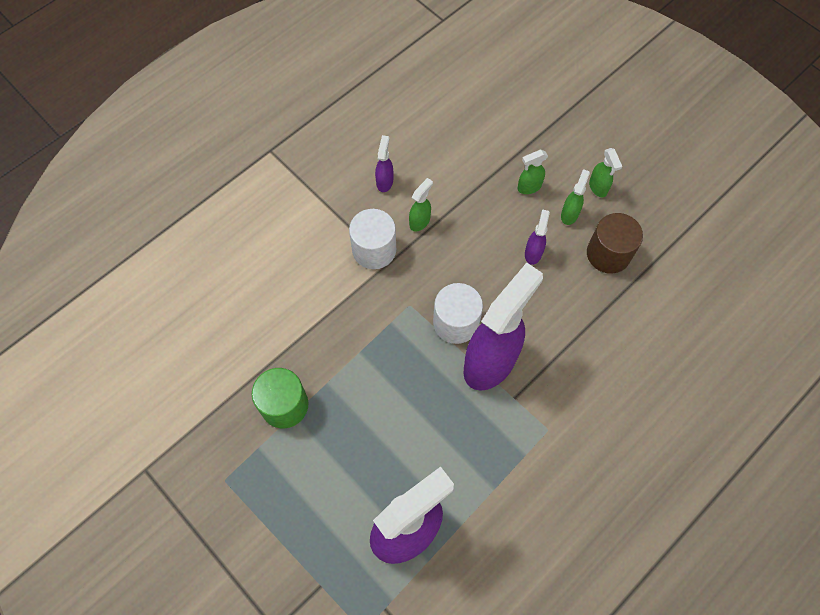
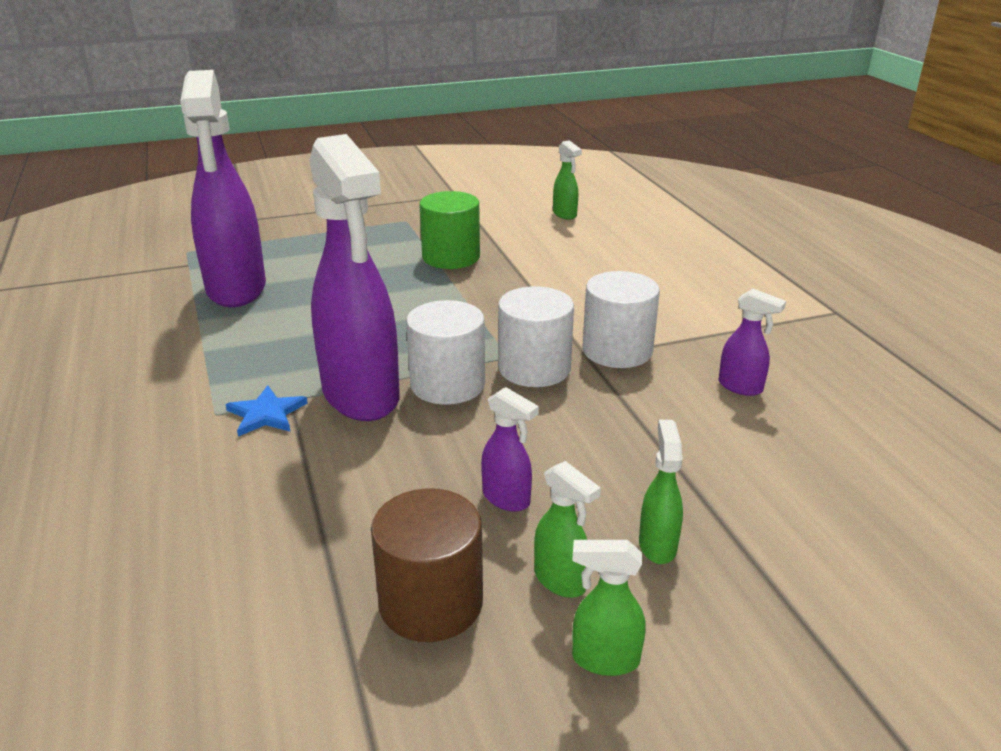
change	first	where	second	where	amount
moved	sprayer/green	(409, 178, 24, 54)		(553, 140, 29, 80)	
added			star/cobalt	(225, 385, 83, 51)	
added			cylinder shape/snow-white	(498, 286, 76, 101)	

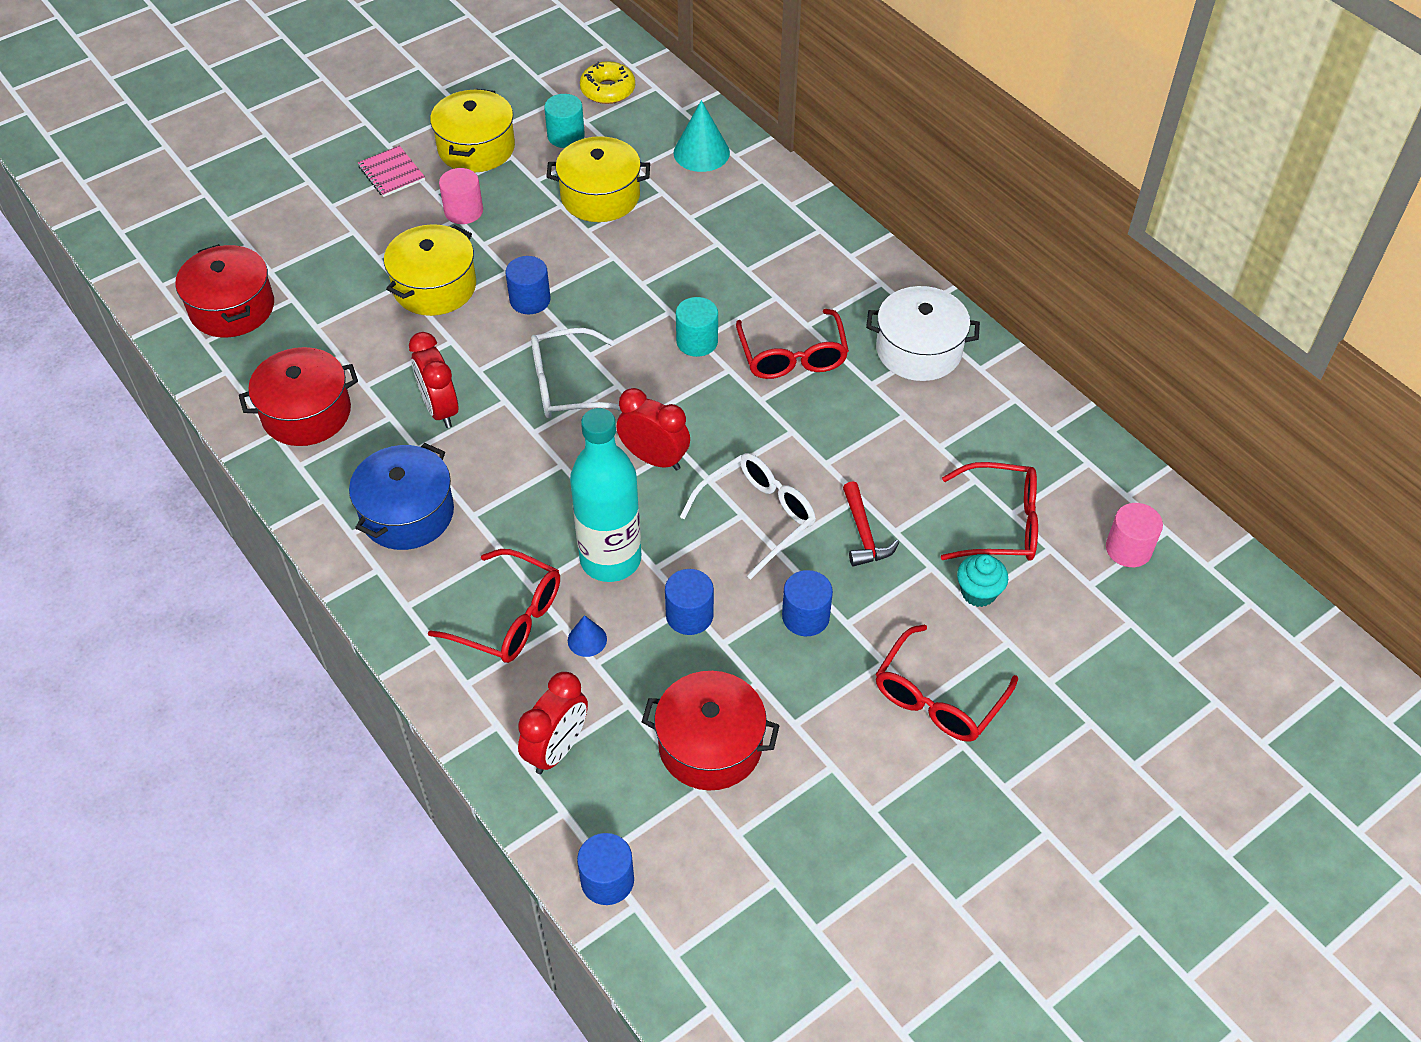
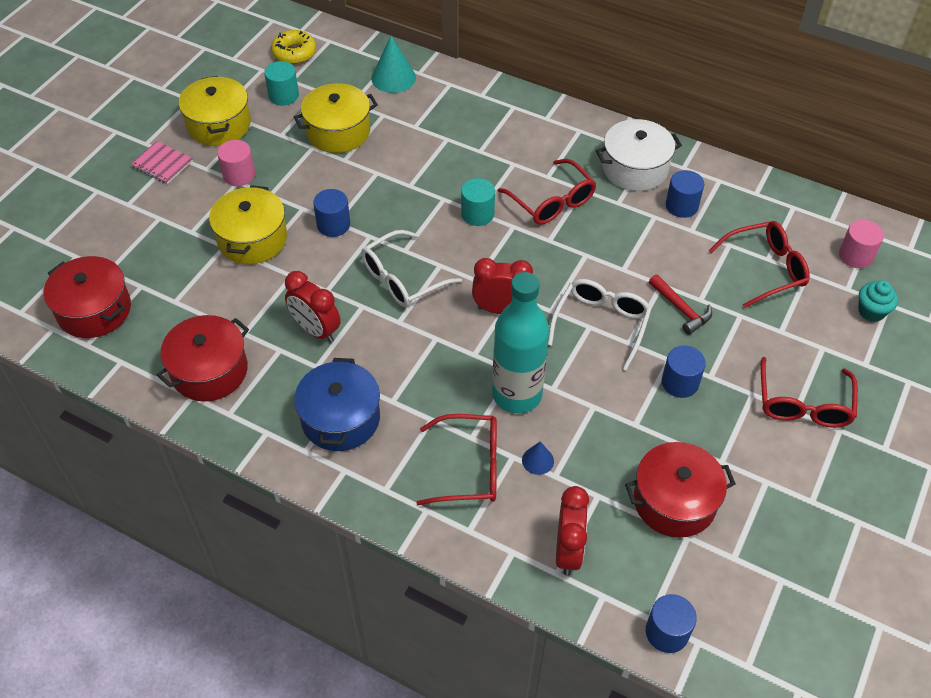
change	first	where	second	where	amount
moved	cylinder shape/cobalt	(665, 569, 49, 66)		(666, 170, 38, 48)	
moved	fairy cake/teal	(957, 554, 51, 53)		(858, 280, 40, 42)	

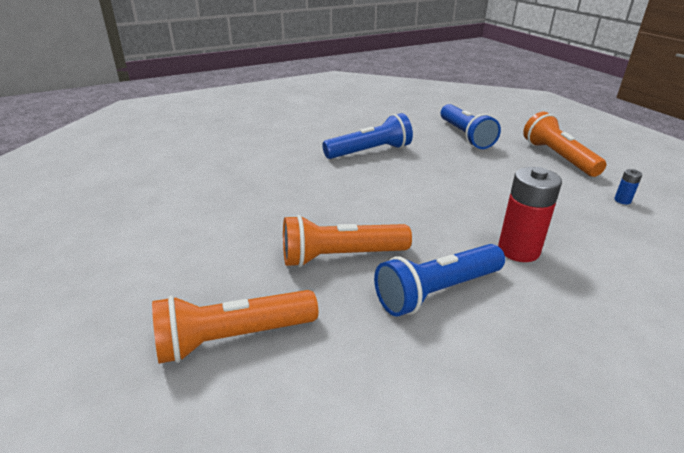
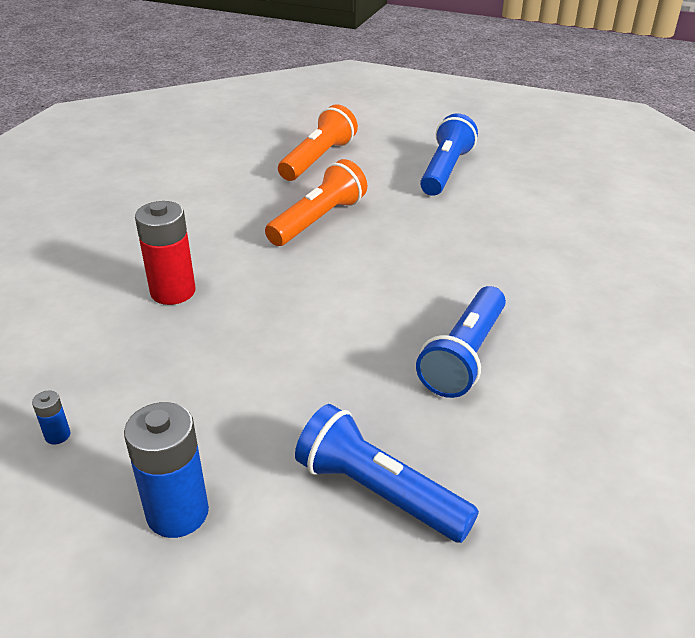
change	first	where	second	where	amount
moved	flashlight/cobalt	(374, 244, 131, 73)		(420, 113, 58, 83)	
replaced	flashlight/orange	(523, 112, 83, 65)	power cell/cobalt	(124, 402, 85, 136)	

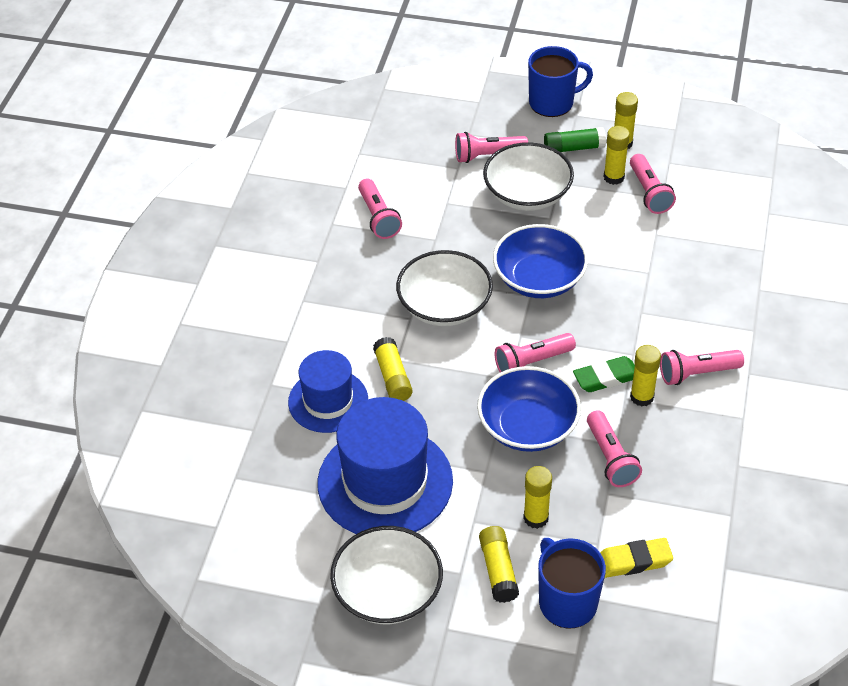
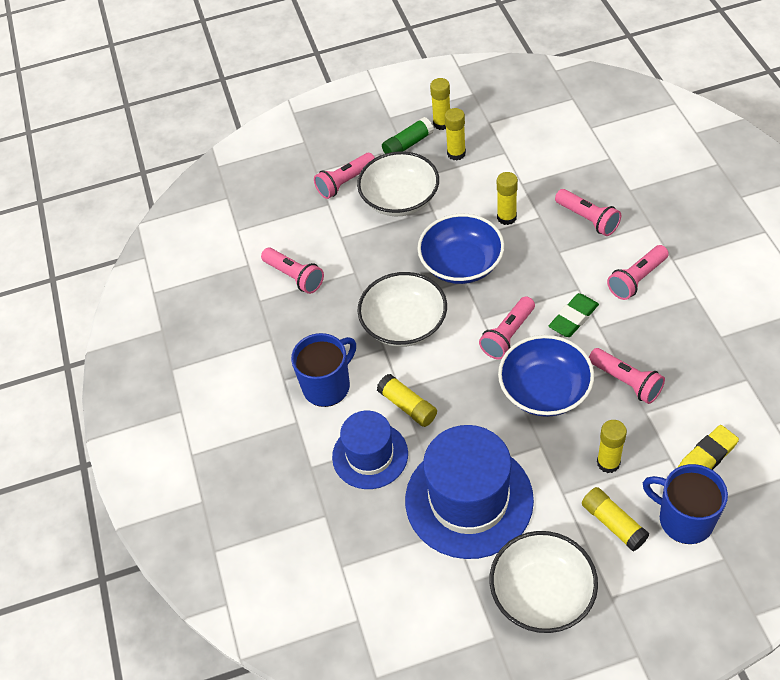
change	first	where	second	where	amount
moved	tea mug/cobalt	(528, 46, 65, 71)		(291, 333, 65, 74)	
moved	flashlight/rosy	(630, 154, 46, 60)		(555, 189, 66, 47)	
moved	glue/golden	(630, 345, 31, 61)		(497, 172, 21, 53)	

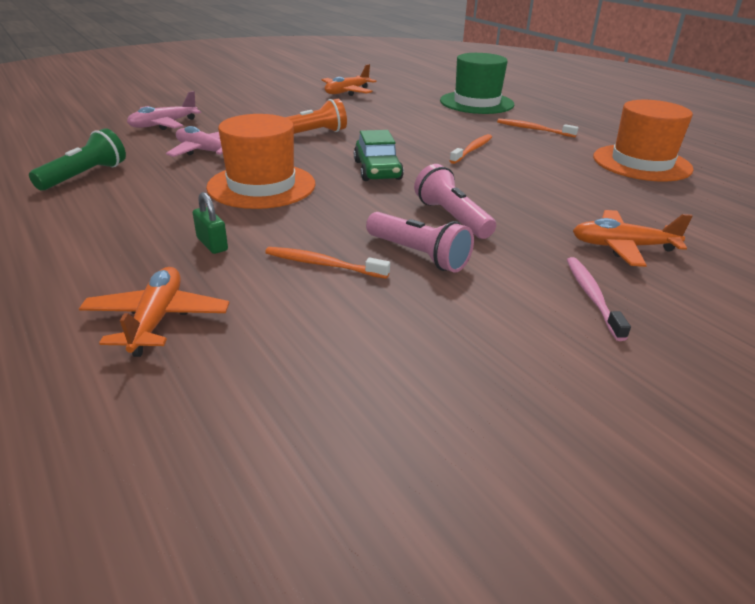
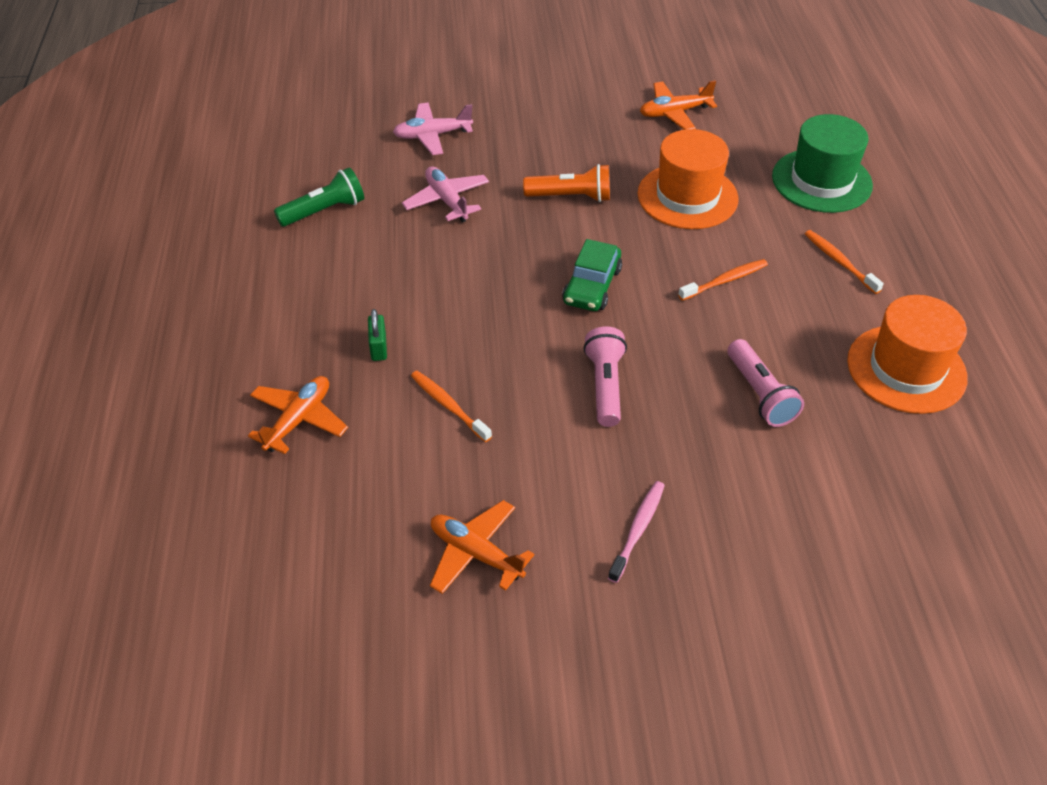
change	first	where	second	where	amount
moved	top hat/orange	(206, 114, 110, 95)		(638, 129, 101, 100)	
moved	flashlight/rosy	(366, 212, 108, 61)		(728, 339, 76, 88)	
moved	toy plane/orange	(573, 210, 119, 57)		(430, 500, 104, 94)	

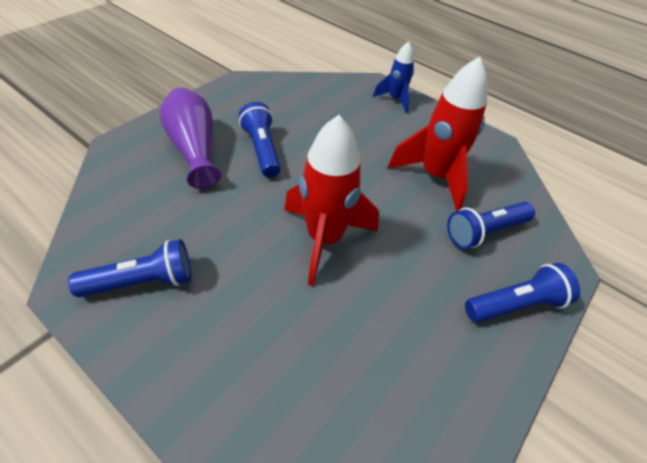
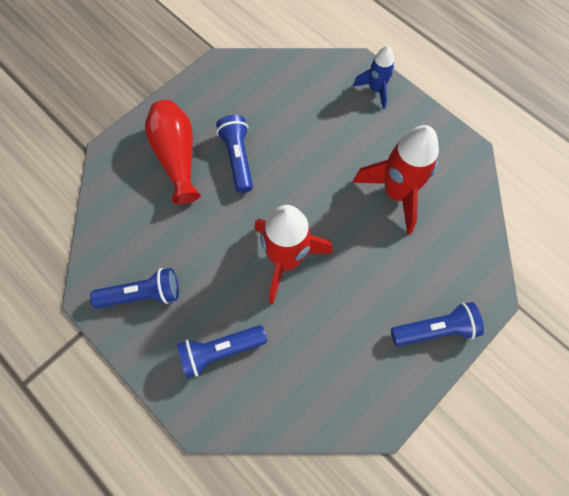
change	first	where	second	where	amount
recoloured	tall vase/royal purple	(160, 88, 61, 101)	tall vase/crimson	(145, 100, 56, 104)	
moved	flashlight/cobalt	(447, 202, 88, 47)		(177, 325, 90, 53)	

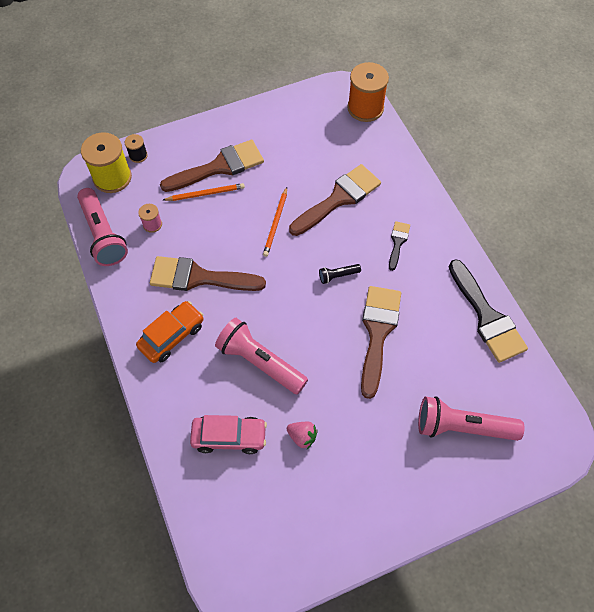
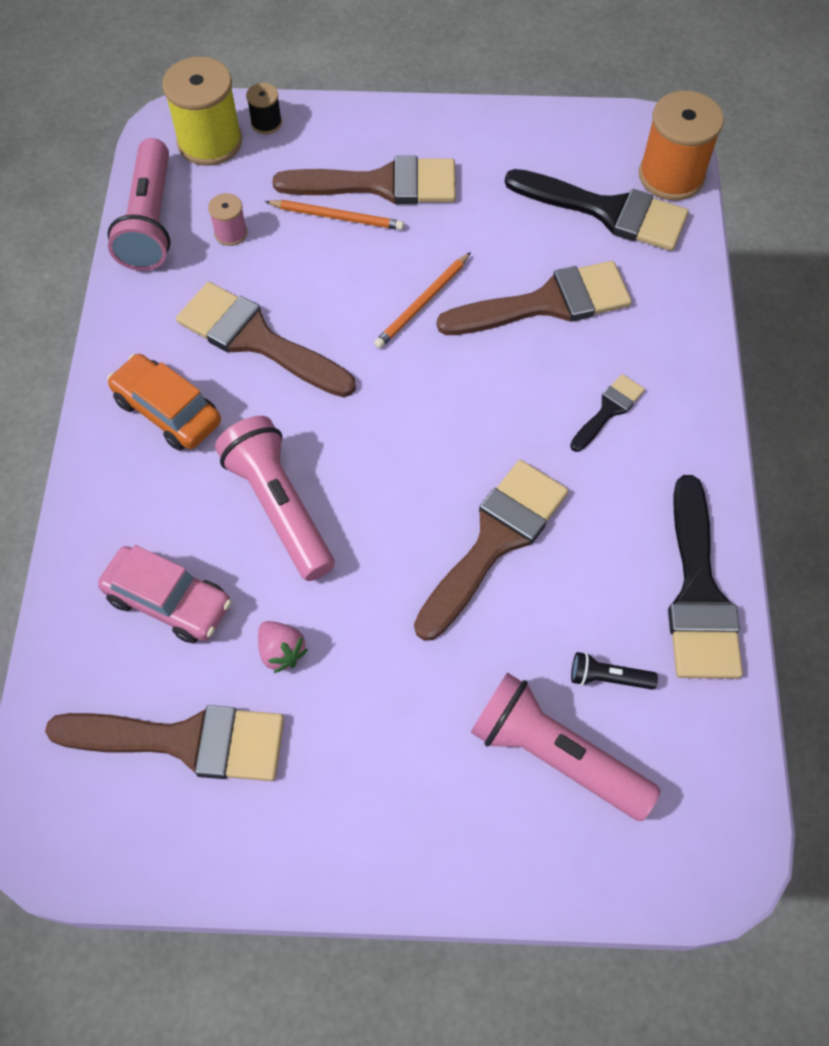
change	first	where	second	where	amount
turned	car/orange	(136, 301, 68, 62)		(107, 354, 114, 97)	120 degrees counterclockwise
moved	flashlight/black	(319, 264, 42, 20)		(571, 652, 87, 38)	
added			brush/dark brown	(45, 705, 239, 76)	
added			brush/black	(505, 169, 184, 82)	

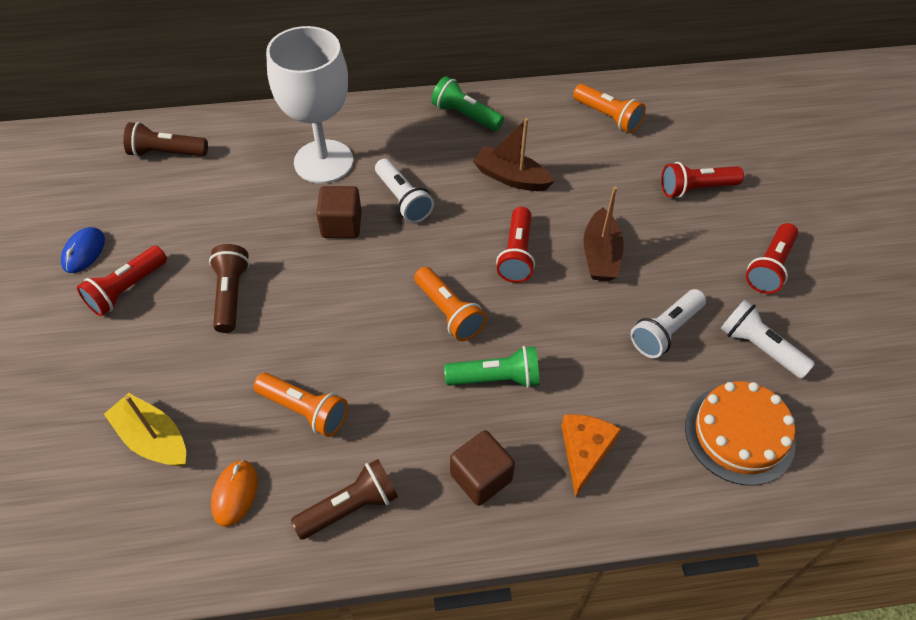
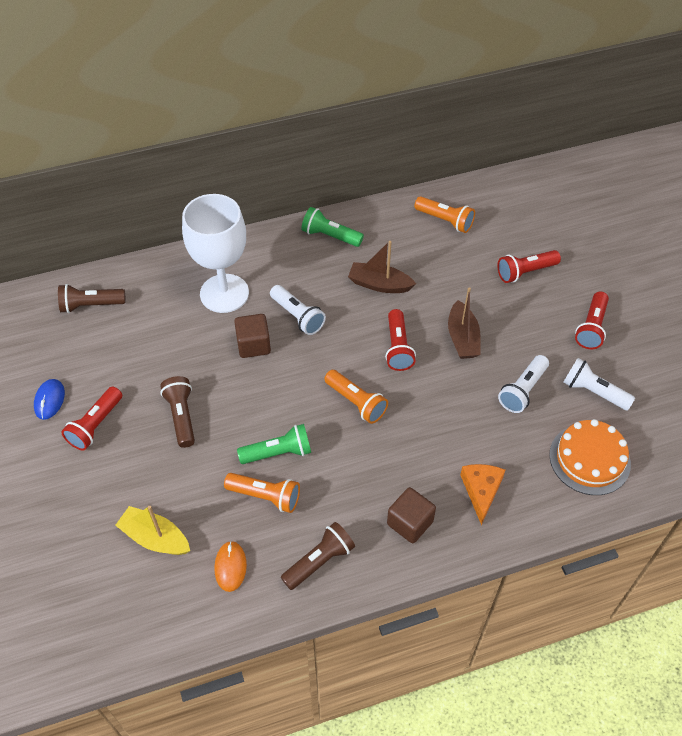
change	first	where	second	where	amount
moved	flashlight/green	(444, 346, 96, 42)		(237, 424, 74, 40)	

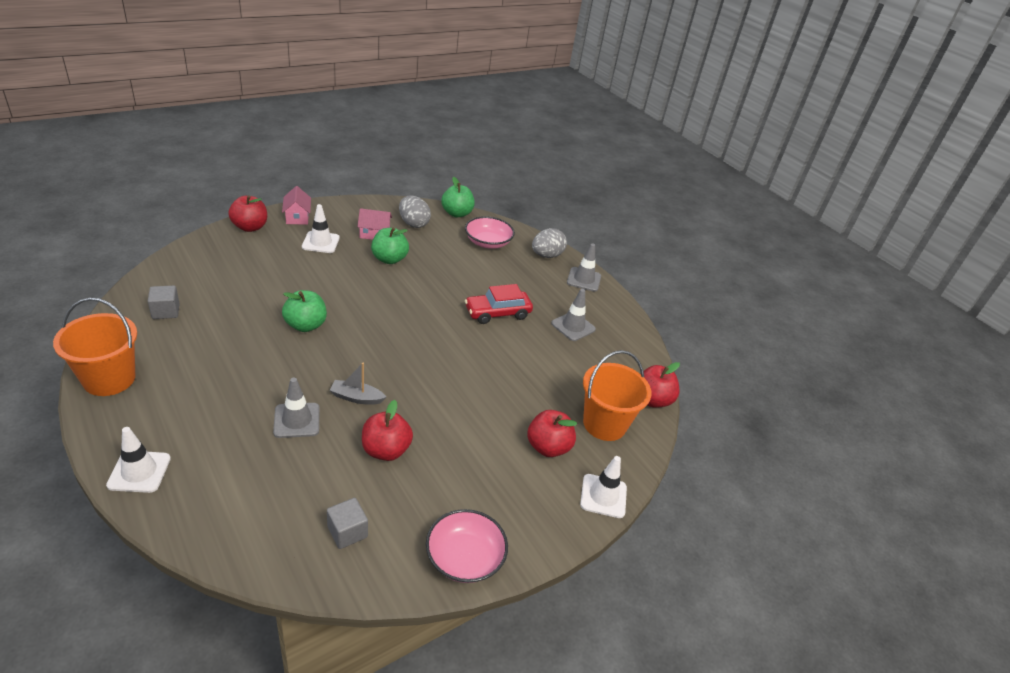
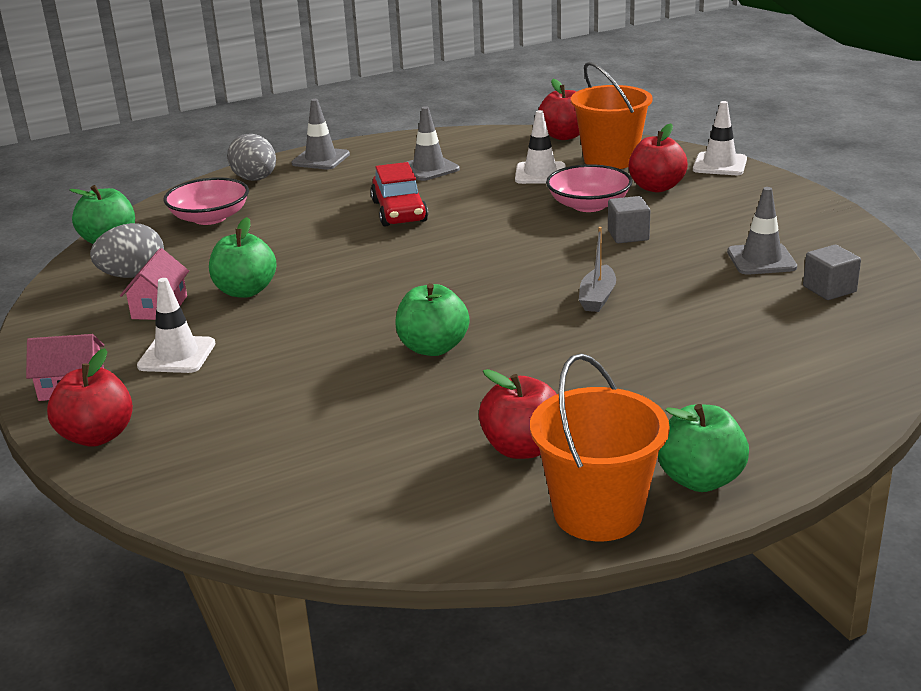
change	first	where	second	where	amount
moved	road cone/snow-white	(106, 427, 65, 66)		(515, 110, 50, 74)	
moved	solid cube/grey	(148, 285, 32, 34)		(608, 196, 42, 47)	
moved	road cone/grey	(273, 378, 47, 60)		(727, 187, 70, 88)	
moved	apple/crimson	(362, 400, 51, 61)		(479, 369, 78, 90)	
moved	serving bowl/rosy	(426, 509, 82, 74)		(546, 164, 86, 48)	
added			apple/green	(658, 404, 91, 88)	

